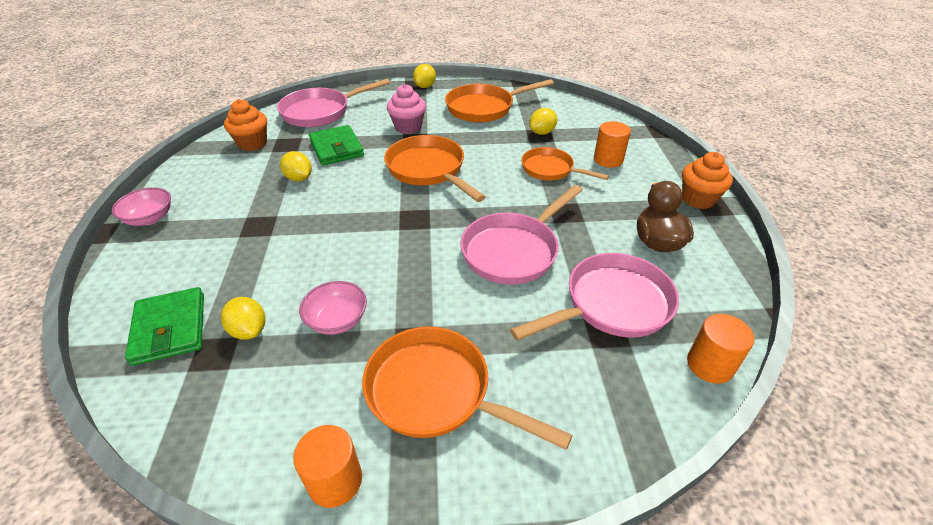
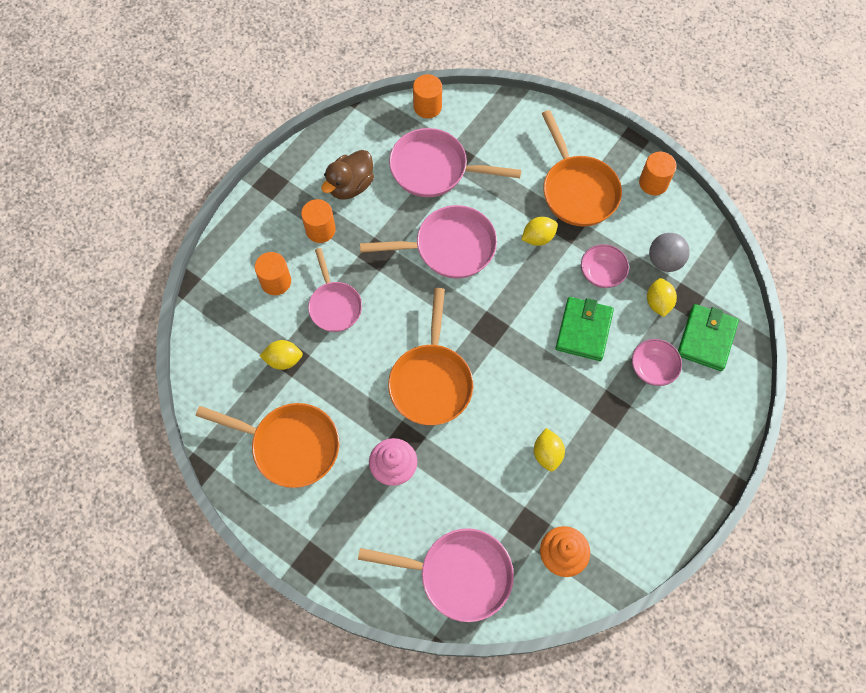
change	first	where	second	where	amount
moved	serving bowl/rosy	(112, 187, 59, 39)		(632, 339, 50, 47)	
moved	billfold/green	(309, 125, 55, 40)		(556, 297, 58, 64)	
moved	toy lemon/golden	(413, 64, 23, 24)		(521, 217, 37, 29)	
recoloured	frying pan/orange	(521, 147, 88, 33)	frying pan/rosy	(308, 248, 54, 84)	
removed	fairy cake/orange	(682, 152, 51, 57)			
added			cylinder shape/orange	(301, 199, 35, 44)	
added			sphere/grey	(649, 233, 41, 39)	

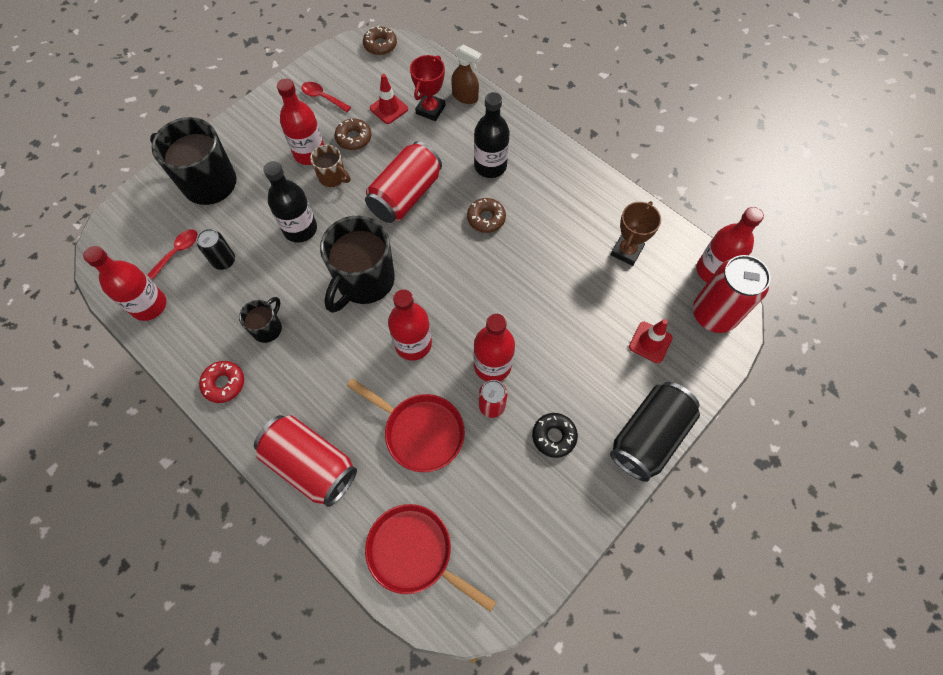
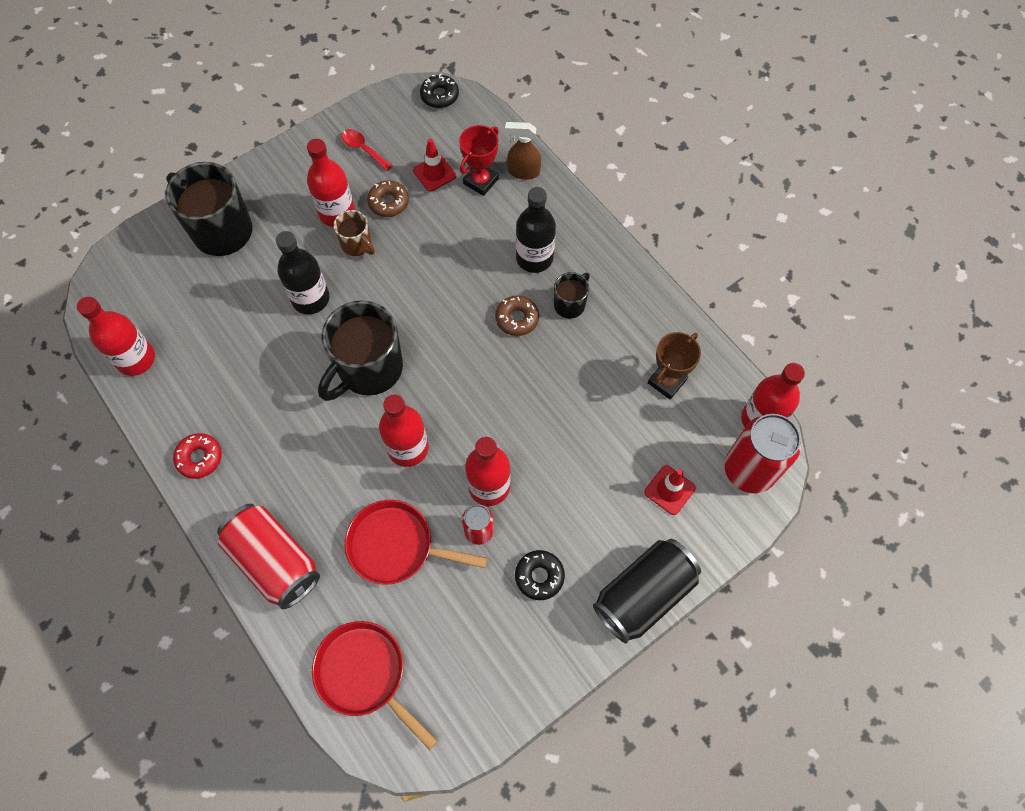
change	first	where	second	where	amount
removed	spoon/crimson	(147, 229, 51, 50)			
removed	tin/black	(197, 229, 38, 41)			
moved	tea mug/black	(239, 297, 43, 46)		(554, 272, 36, 47)	
turned	frying pan/crimson	(347, 378, 118, 94)		(345, 500, 143, 85)	150 degrees clockwise
recoloured	glazed donut/dark brown	(363, 26, 34, 29)	glazed donut/black	(420, 74, 39, 34)	
removed	tin/crimson	(365, 141, 77, 82)			
turned	sprayer/dark brown	(451, 45, 31, 59)		(505, 122, 36, 58)	150 degrees clockwise

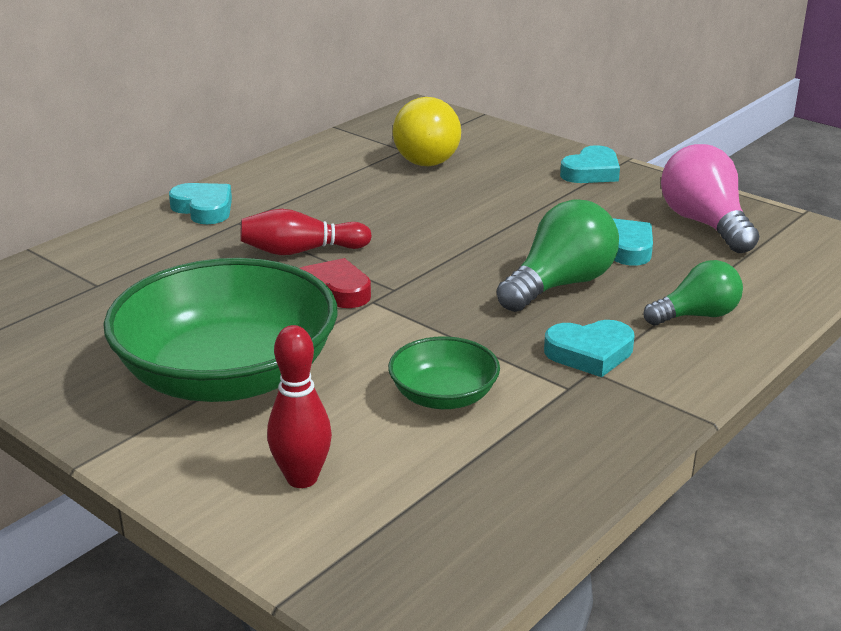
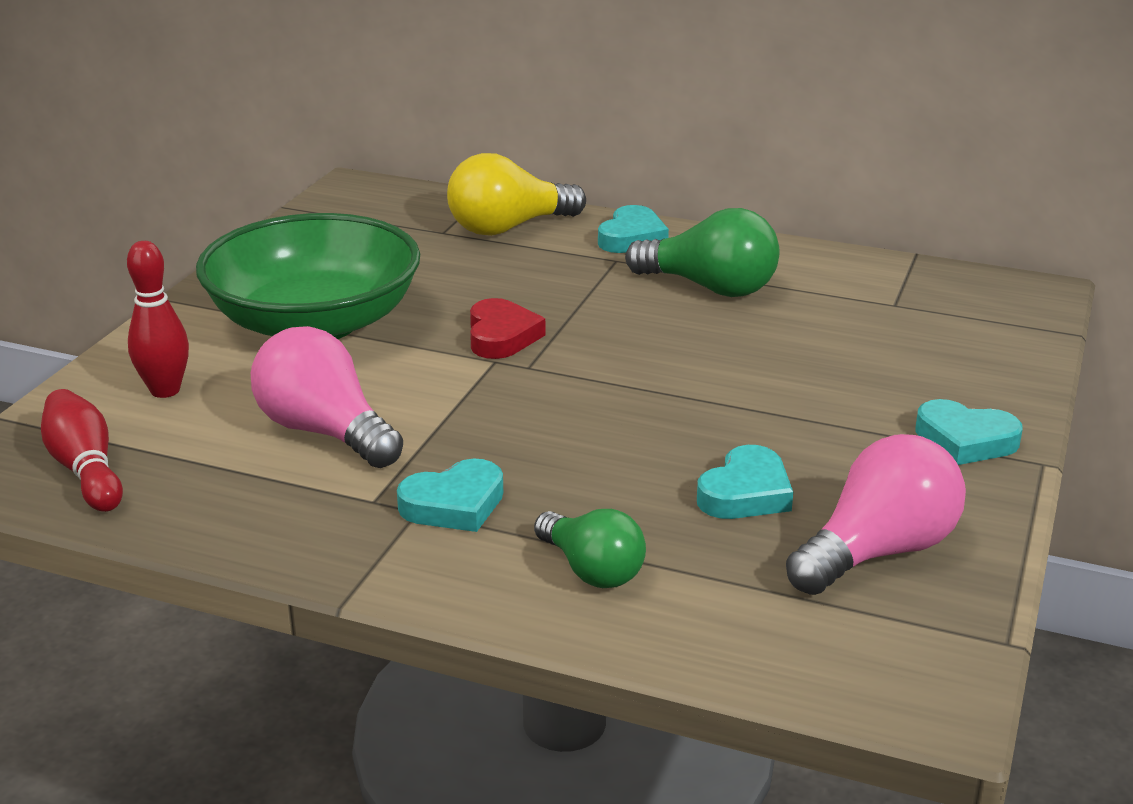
change	first	where	second	where	amount
moved	bowling pin/crimson	(240, 209, 132, 46)		(41, 389, 82, 123)	
replaced	serving bowl/green	(388, 336, 112, 73)	light bulb/rosy	(251, 326, 152, 142)	
moved	light bulb/golden	(392, 97, 69, 69)		(447, 153, 139, 83)	
moved	light bulb/green	(497, 199, 122, 113)		(625, 208, 155, 89)	
turned	love heart/teal	(544, 320, 90, 57)		(397, 458, 106, 74)	90 degrees counterclockwise

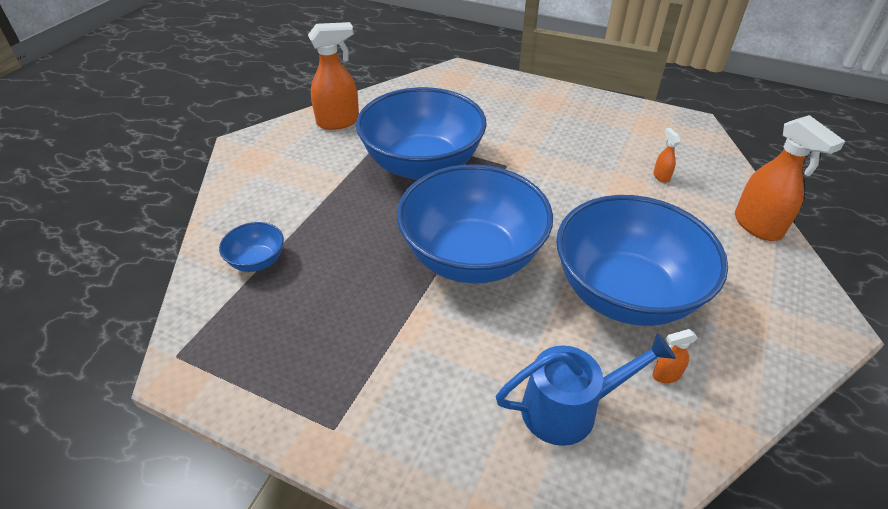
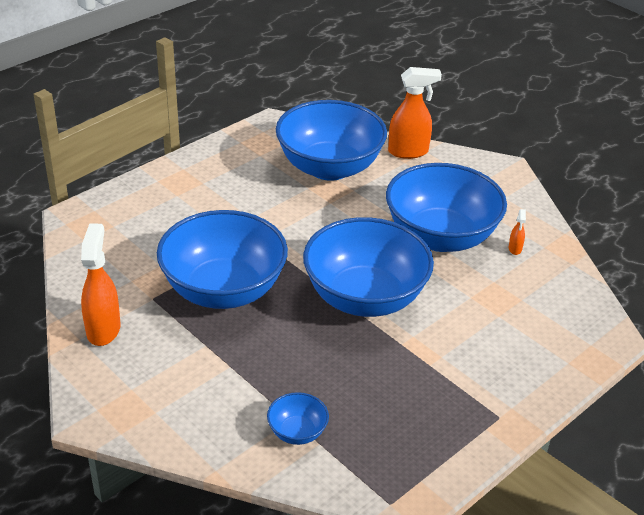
change	first	where	second	where	amount
removed	watering pot/cobalt	(496, 333, 180, 113)			
replaced	sprayer/orange	(653, 128, 28, 55)	serving bowl/cobalt	(276, 100, 111, 81)	

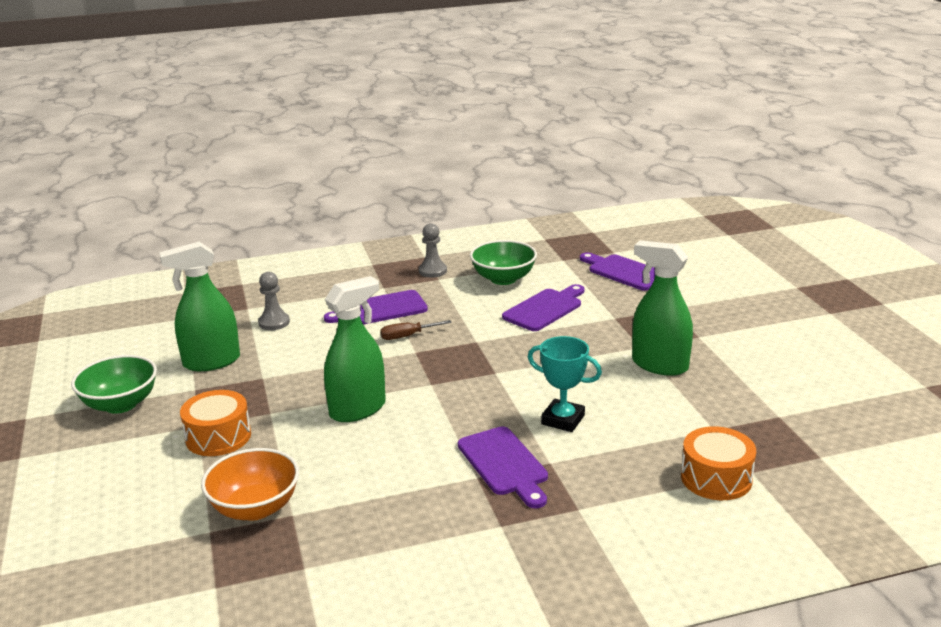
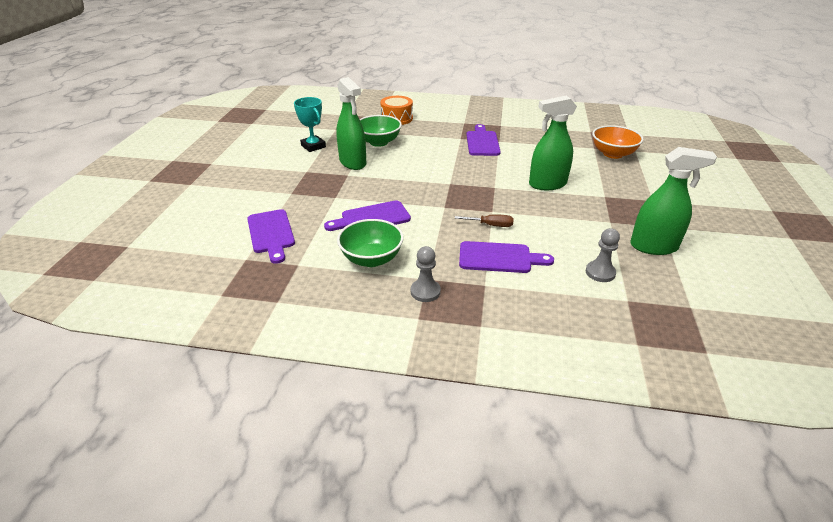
change	first	where	second	where	amount
moved	serving bowl/green	(71, 355, 86, 59)		(359, 115, 43, 32)	
removed	snare drum/orange	(180, 390, 71, 66)			
moved	prize cup/teal	(528, 336, 74, 96)		(294, 97, 32, 55)	

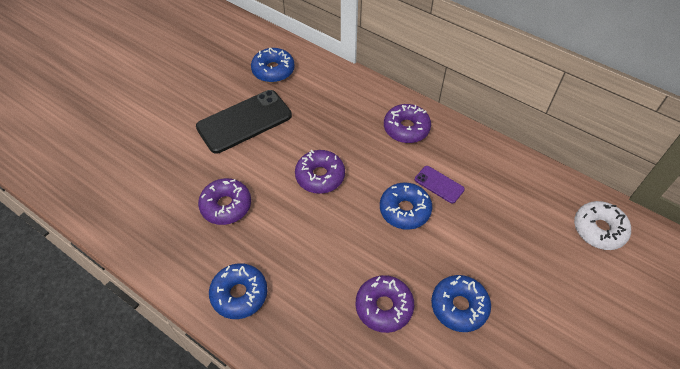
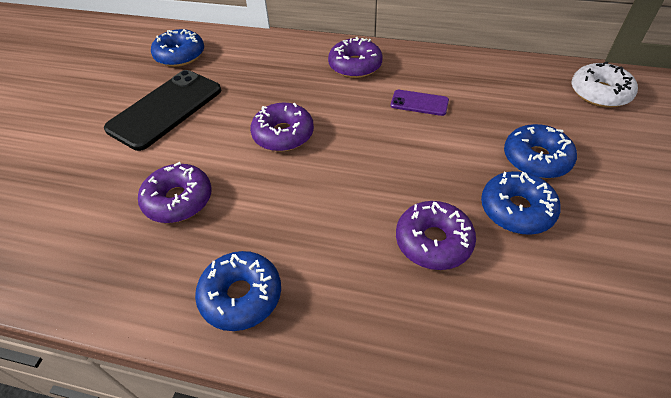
change	first	where	second	where	amount
moved	glazed donut/cobalt	(380, 182, 52, 48)		(504, 124, 73, 54)	

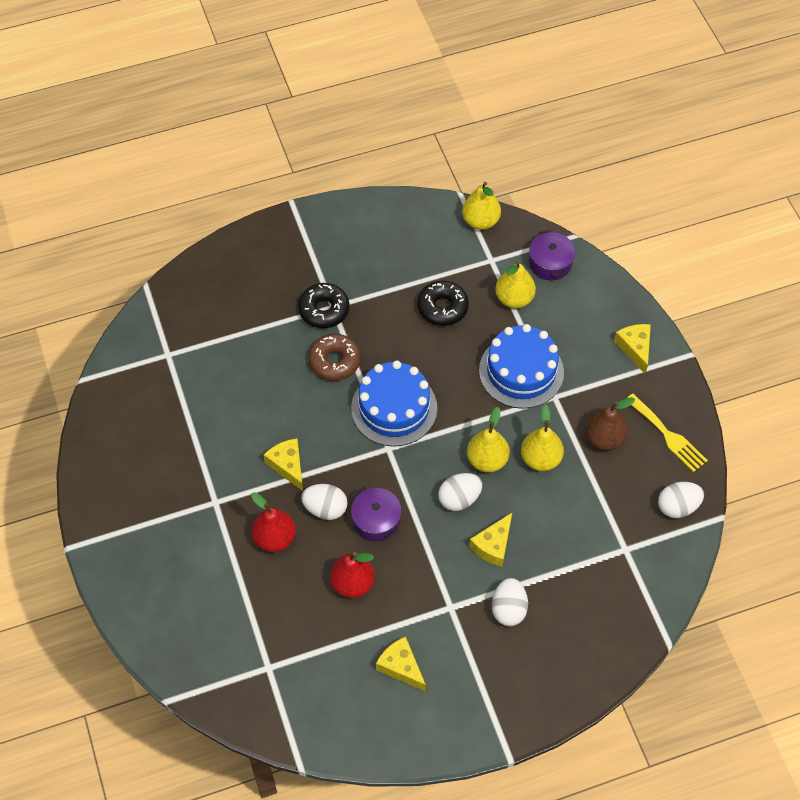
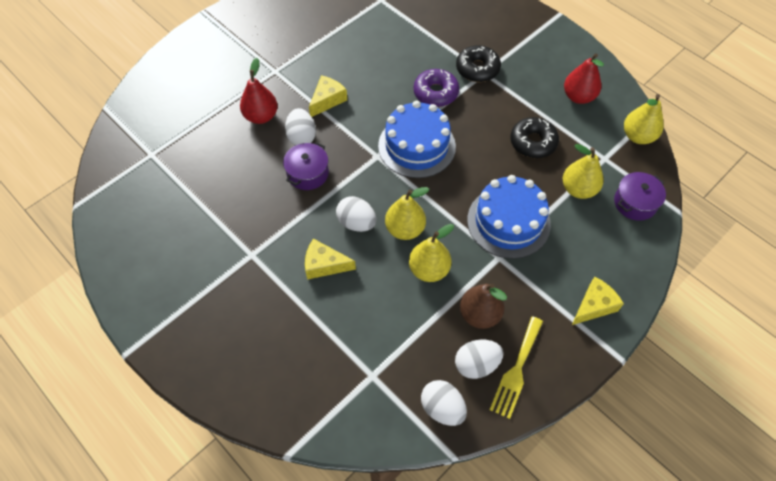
change	first	where	second	where	amount
recoloured	glazed donut/dark brown	(308, 334, 53, 47)	glazed donut/royal purple	(414, 69, 45, 38)	
moved	pear fruit/crimson	(330, 552, 45, 46)		(564, 53, 40, 51)	
removed	cheese/golden	(376, 637, 50, 55)			
moved	egg/snow-white	(492, 578, 36, 48)		(455, 340, 48, 39)	

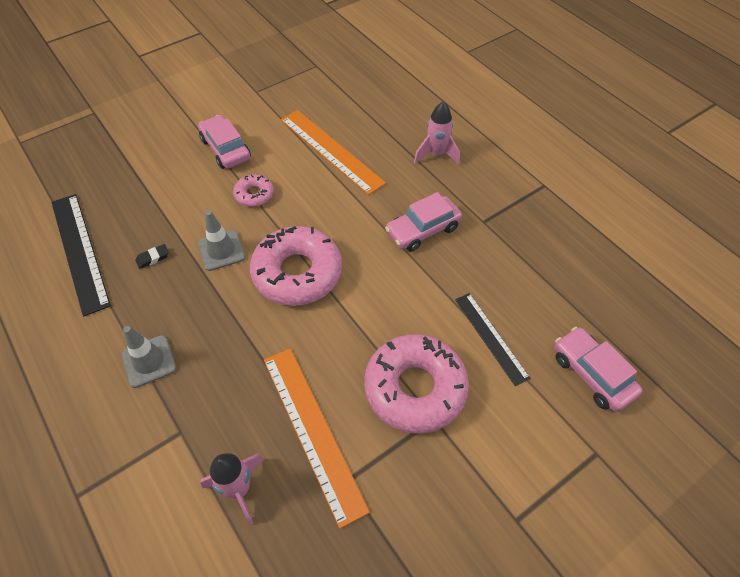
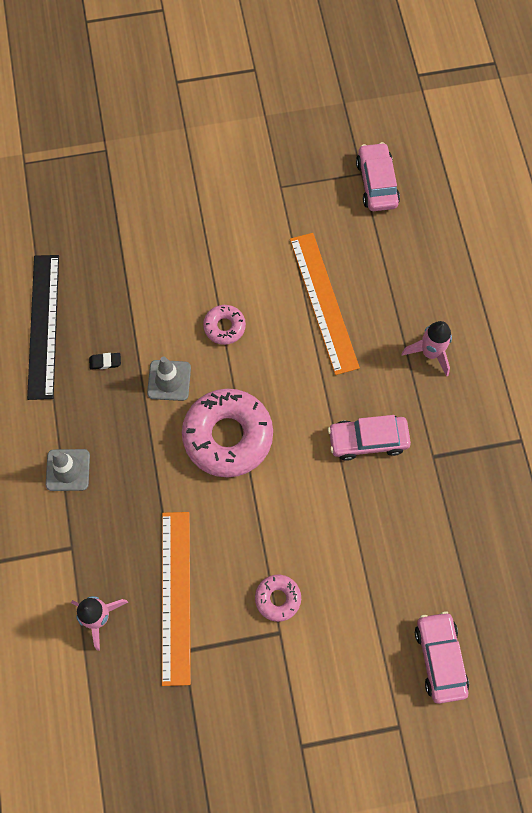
change	first	where	second	where	amount
moved	car/rosy	(198, 115, 53, 54)		(356, 142, 44, 69)	
resized	glazed donut/rosy	(364, 334, 105, 100)		(255, 574, 46, 48)	x0.48
removed	measuring stick/black	(455, 293, 75, 93)			

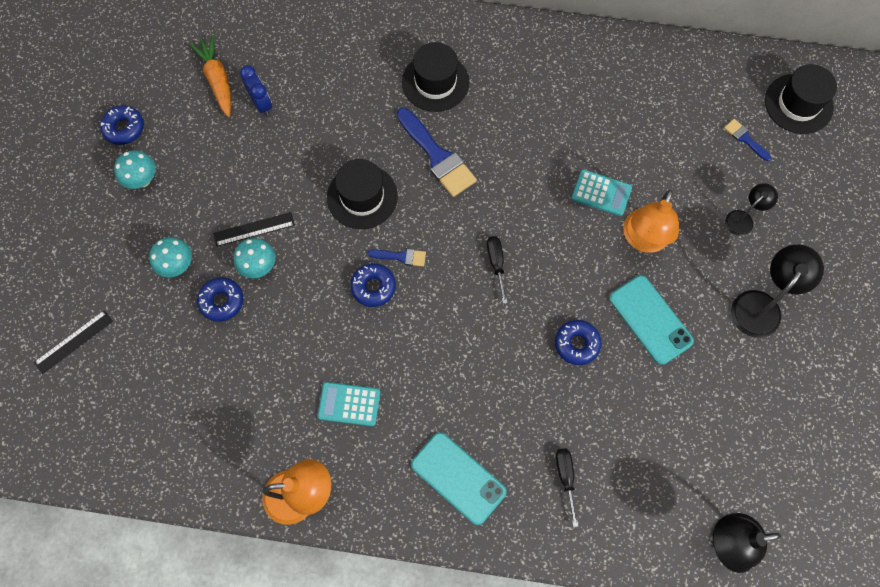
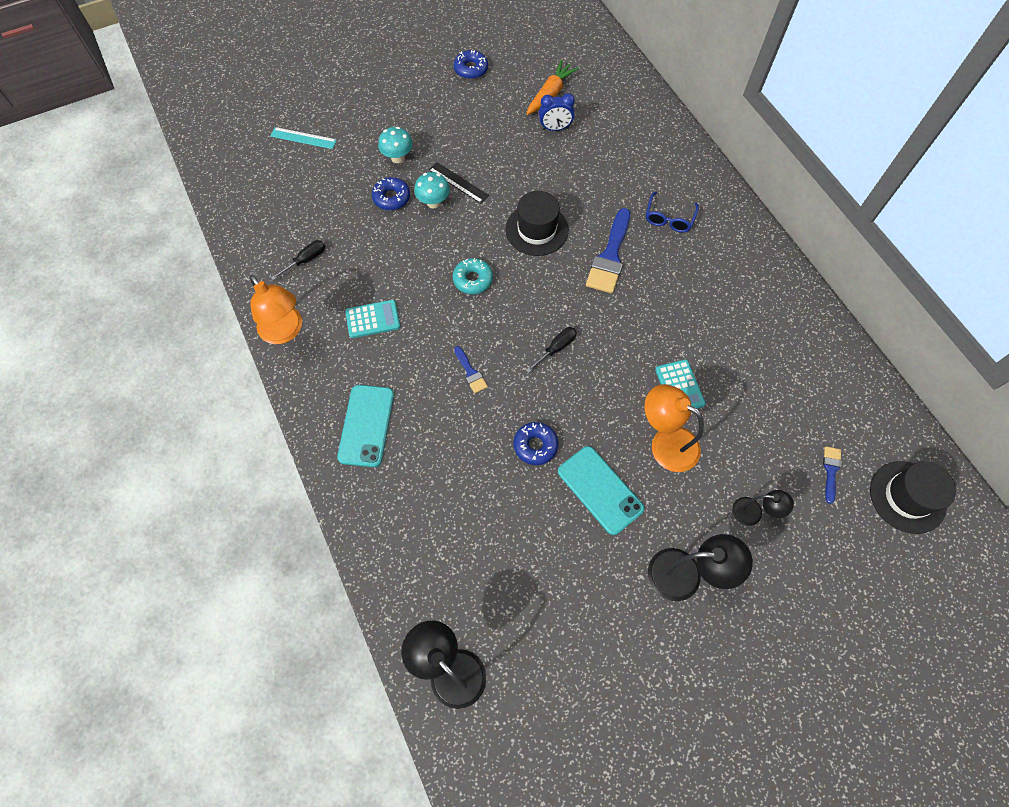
change	first	where	second	where	amount
recoloured	measuring stick/black	(34, 310, 79, 64)	measuring stick/teal	(270, 127, 67, 22)	
removed	mushroom/teal	(114, 150, 42, 39)			
turned	alarm clock/cobalt	(240, 65, 32, 51)		(539, 93, 36, 38)	60 degrees clockwise
turned	pocket calculator/teal	(318, 382, 62, 44)		(345, 300, 55, 38)	105 degrees clockwise
recoloured	glazed donut/cobalt	(350, 263, 46, 44)	glazed donut/teal	(453, 258, 40, 36)	
moved	brush/cobalt	(368, 249, 58, 18)		(454, 346, 34, 47)	
replaced	top hat/black	(402, 42, 67, 70)	eyeglasses/cobalt	(646, 192, 53, 40)	
moved	screwdriver/black	(556, 448, 22, 79)		(271, 240, 54, 40)	
turned	phone/teal	(609, 275, 85, 90)		(558, 446, 86, 89)	60 degrees counterclockwise
turned	lamp/orange	(623, 190, 56, 63)		(645, 384, 59, 88)	45 degrees clockwise

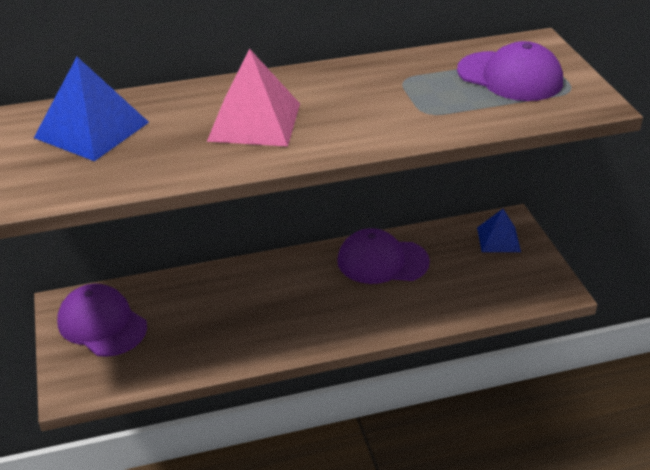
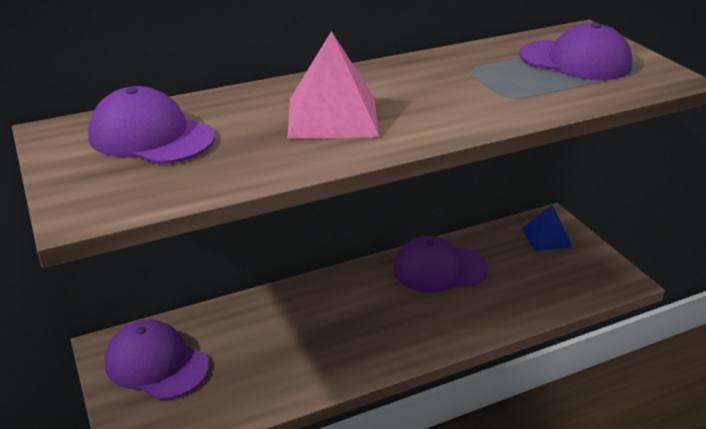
change	first	where	second	where	amount
replaced	pyramid/cobalt	(34, 57, 115, 104)	peaked cap/royal purple	(88, 86, 127, 78)	

